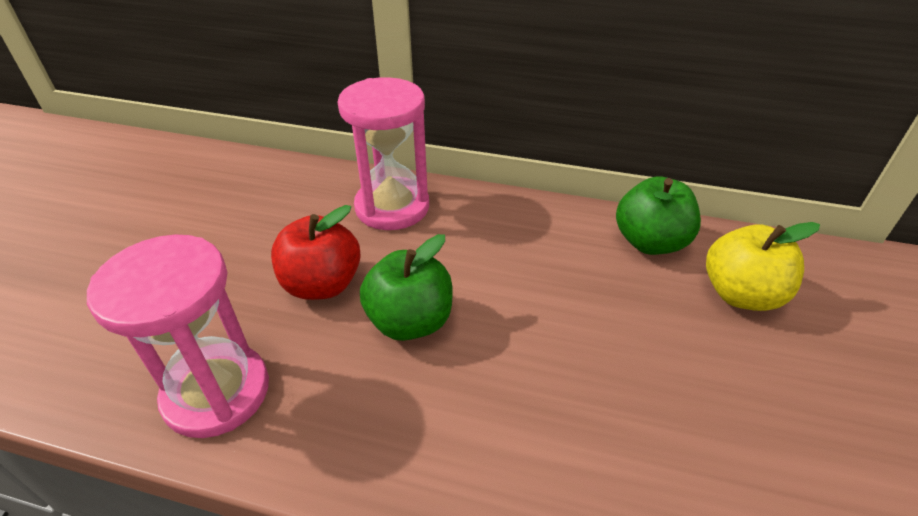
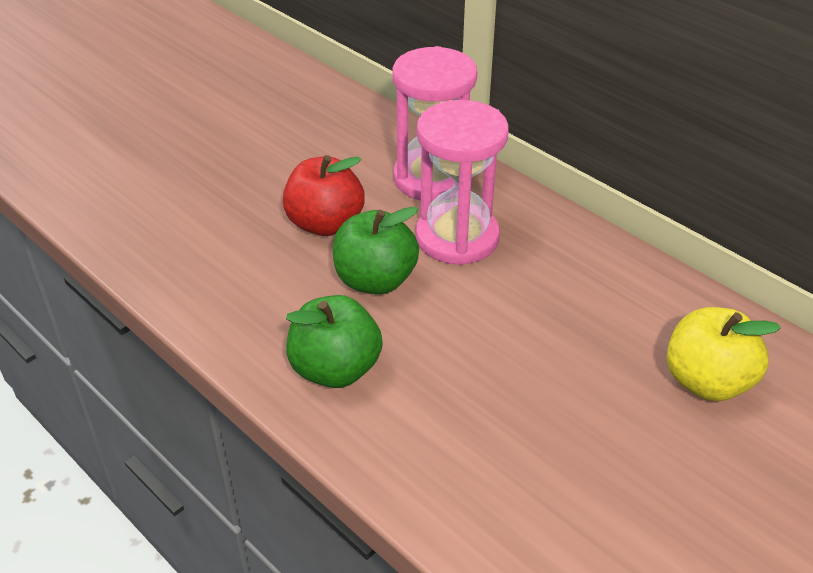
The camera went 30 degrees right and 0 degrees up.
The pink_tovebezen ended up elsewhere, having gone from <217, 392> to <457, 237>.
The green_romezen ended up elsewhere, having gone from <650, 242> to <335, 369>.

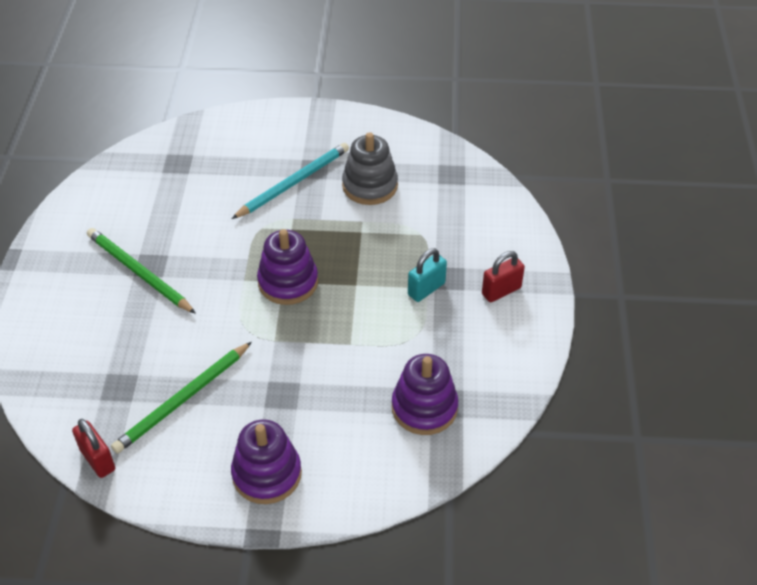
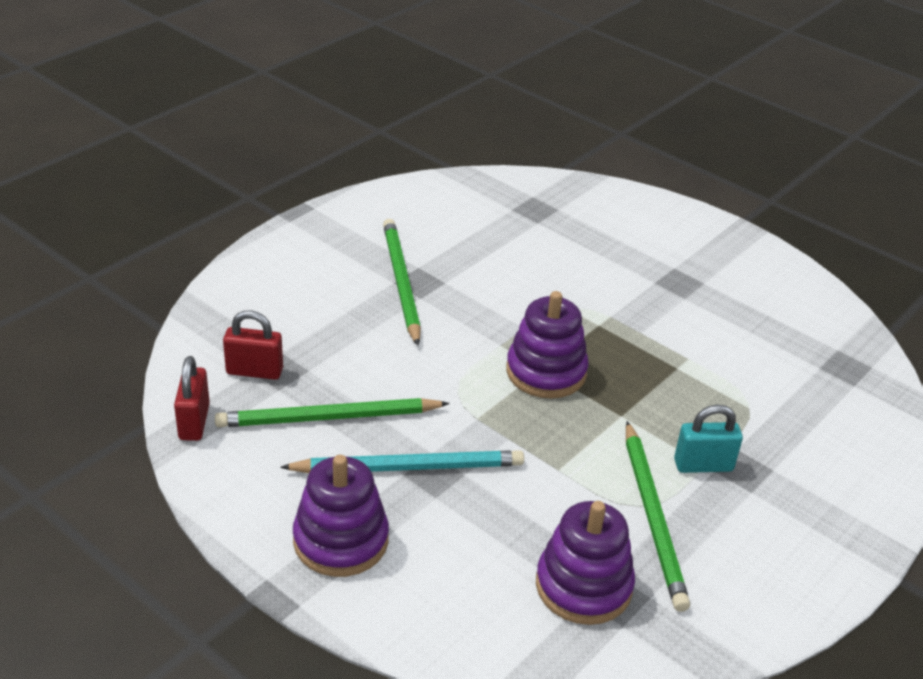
The camera went 35 degrees right and 10 degrees down.
The second view lost the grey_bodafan at <370, 186>.
The second view gained the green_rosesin at <653, 517>.
The turquoise_rosesin ended up elsewhere, having gone from <294, 182> to <409, 467>.
The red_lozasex ended up elsewhere, having gone from <501, 291> to <254, 371>.

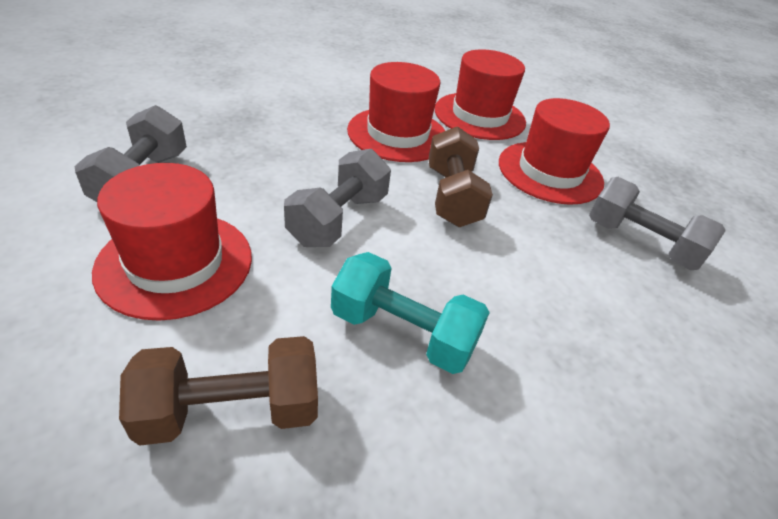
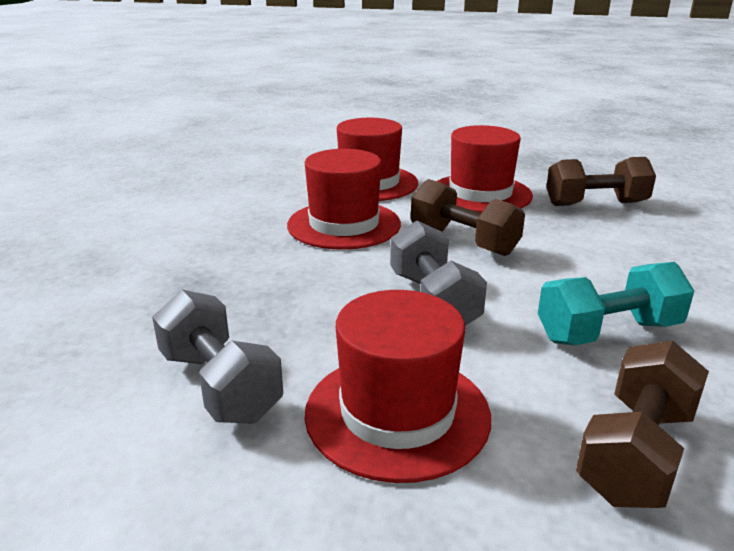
The camera went 40 degrees left and 15 degrees down.
What was the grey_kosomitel at <640, 243> turned into the brown_kosomitel at <595, 204>.

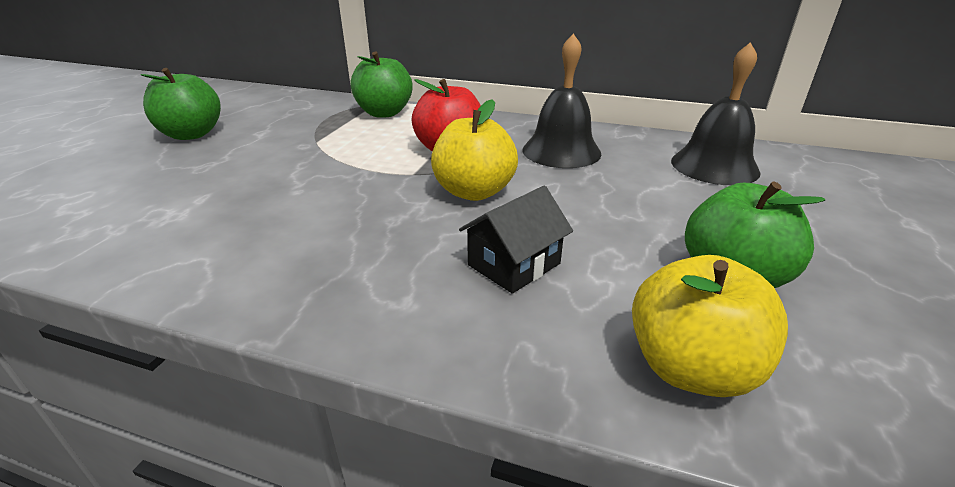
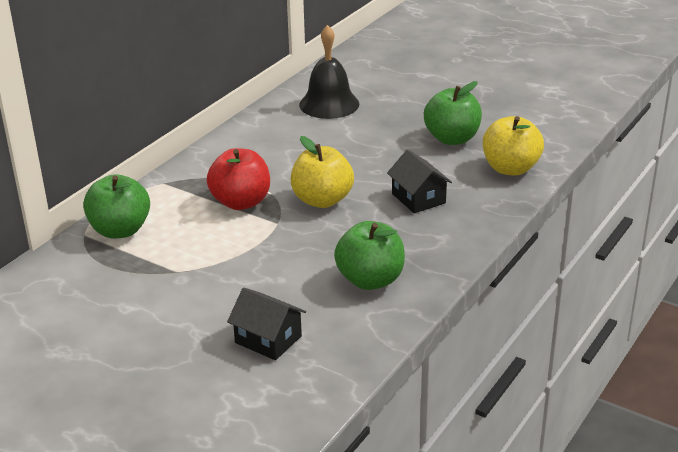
The camera went 75 degrees left and 0 degrees up.
The second view lost the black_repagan at <561, 151>.
The second view gained the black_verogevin at <268, 339>.
The green_romezen ended up elsewhere, having gone from <191, 134> to <370, 280>.

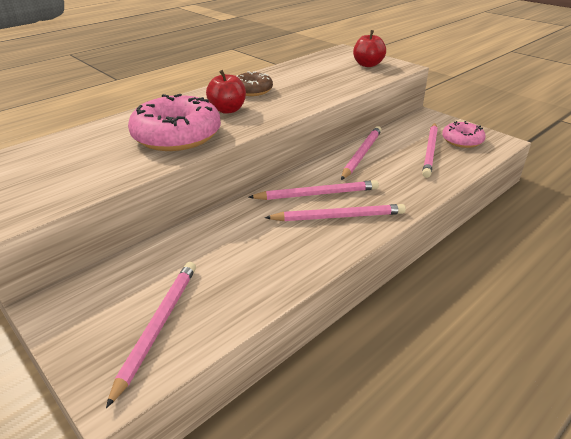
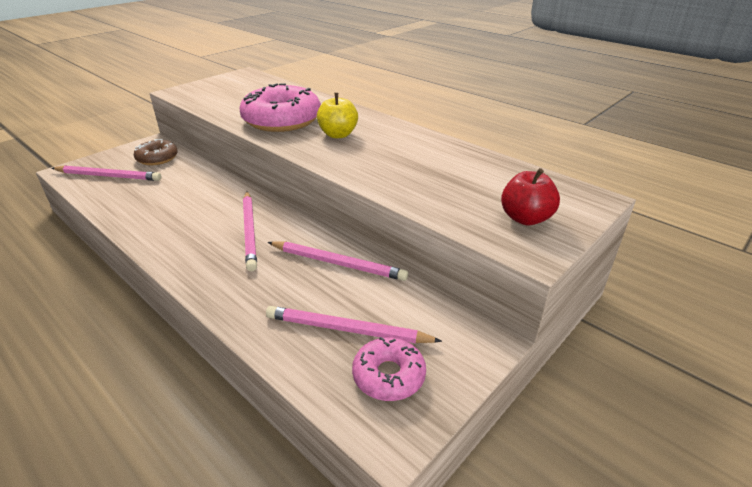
The camera went 85 degrees right and 0 degrees up.
The second view lost the pink_rosesin at <338, 217>.
The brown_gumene ended up elsewhere, having gone from <252, 90> to <157, 158>.
What was the red_romezen at <228, 110> turned into the yellow_romezen at <338, 134>.

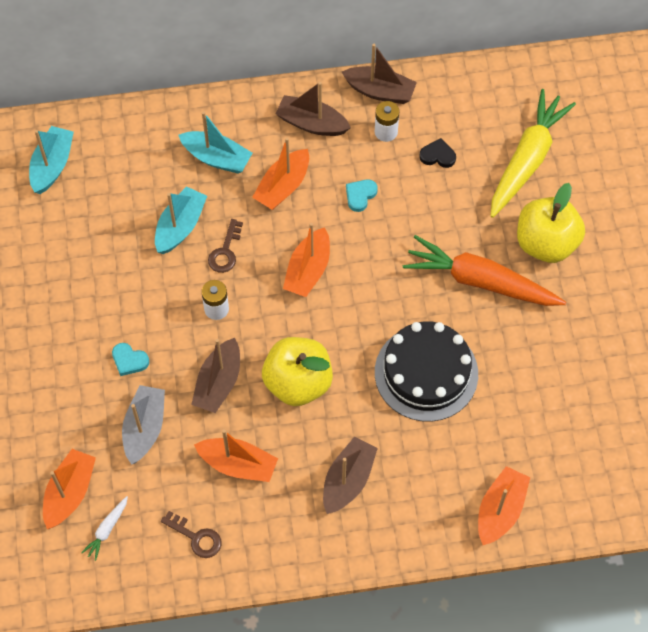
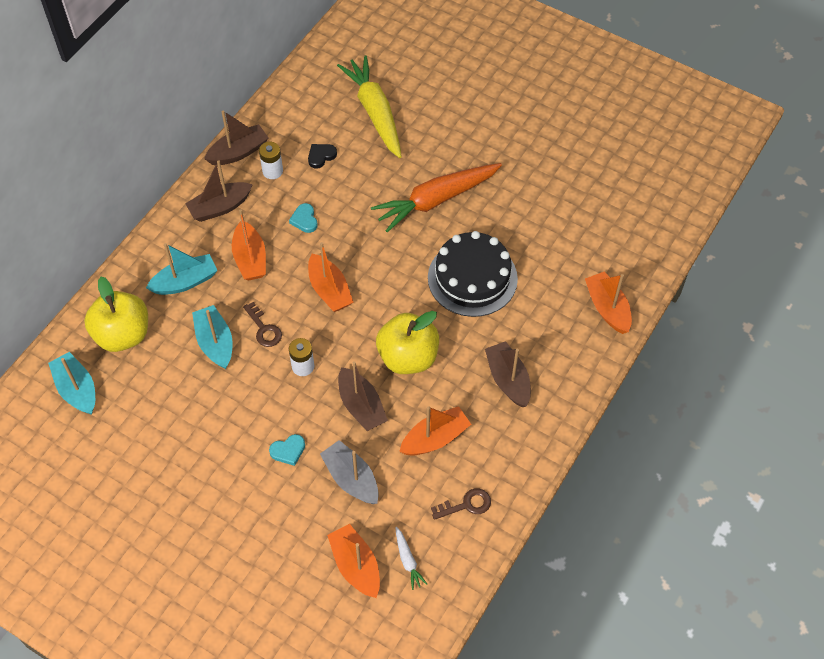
The camera went 50 degrees left and 5 degrees down.
The yellow_romezen ended up elsewhere, having gone from <546, 243> to <123, 335>.

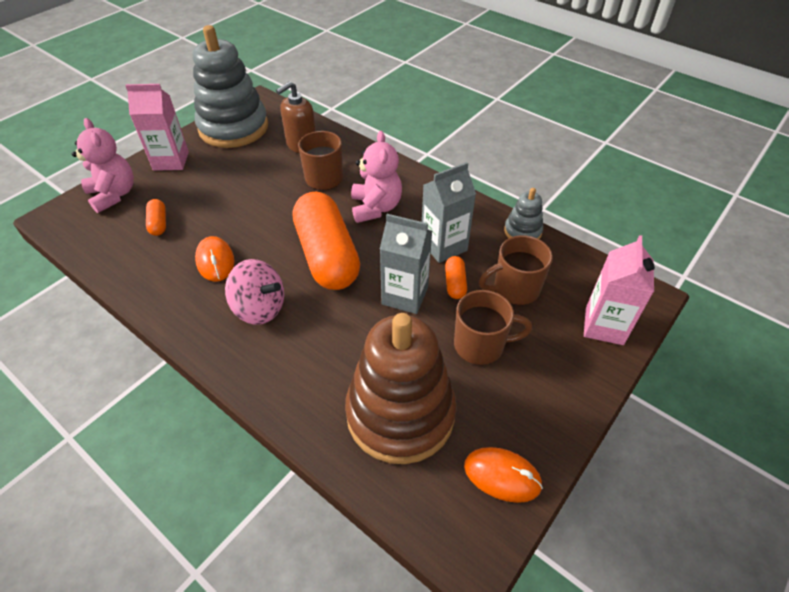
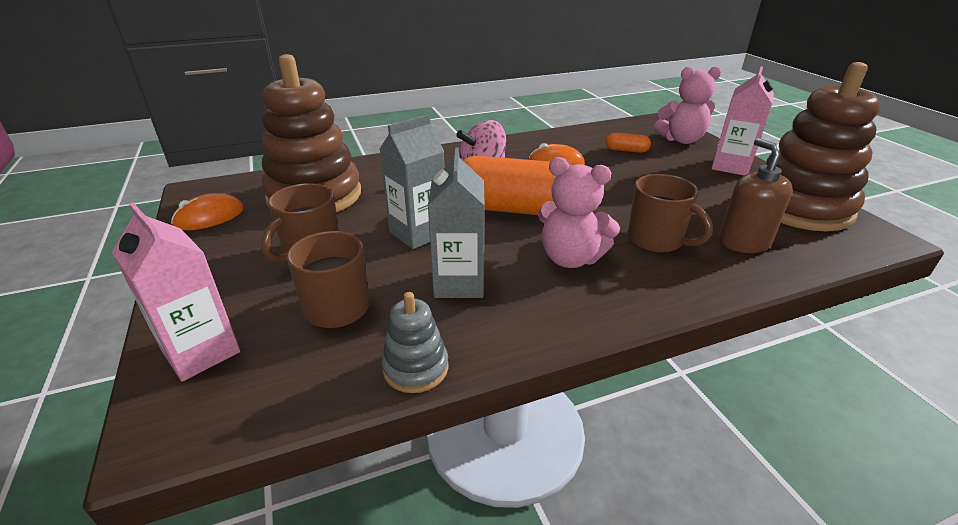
The camera went 120 degrees right and 15 degrees down.
The second view lost the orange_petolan at <455, 283>.
What was the grey_bodafan at <233, 128> turned into the brown_bodafan at <799, 207>.

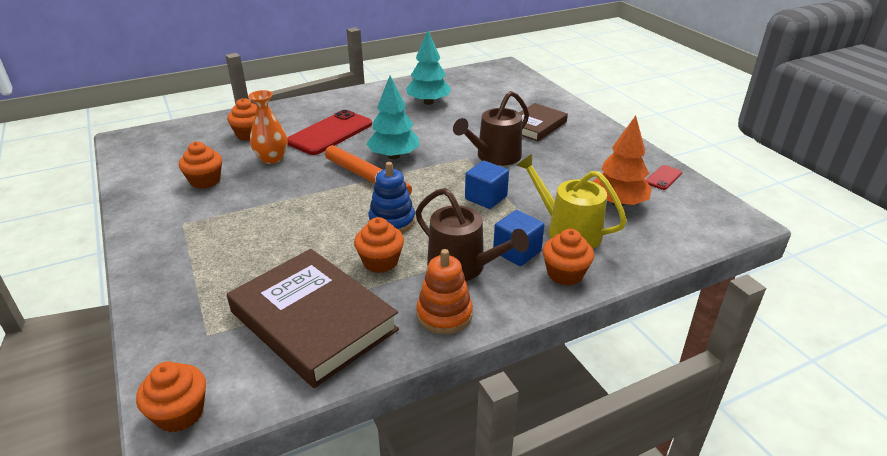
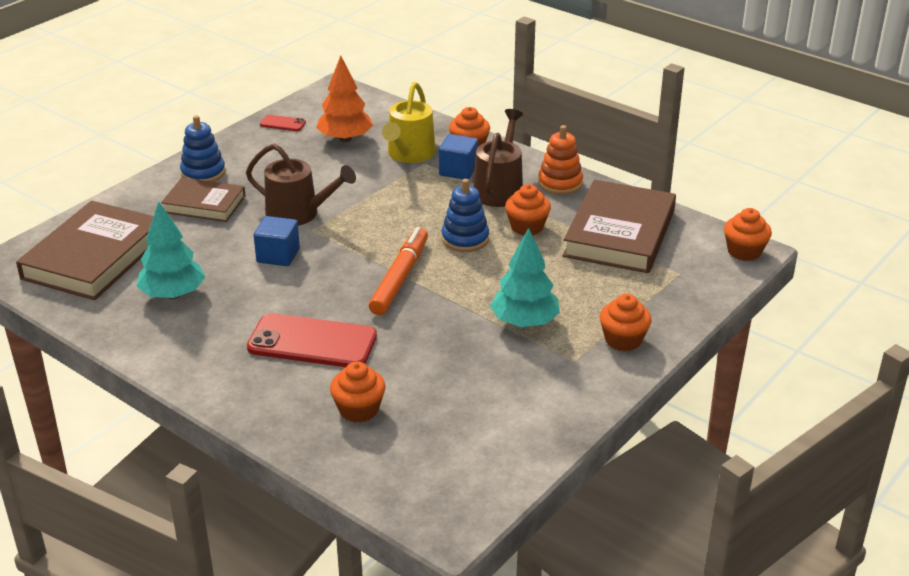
The camera went 115 degrees left and 0 degrees up.
The second view lost the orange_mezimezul at <272, 158>.
The second view gained the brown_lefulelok at <94, 257>.
The second view gained the blue_bodafan at <203, 173>.
The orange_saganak ended up elsewhere, having gone from <205, 181> to <623, 340>.
The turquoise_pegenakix ended up elsewhere, having gone from <394, 156> to <524, 322>.
The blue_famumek ended up elsewhere, having gone from <486, 198> to <278, 255>.

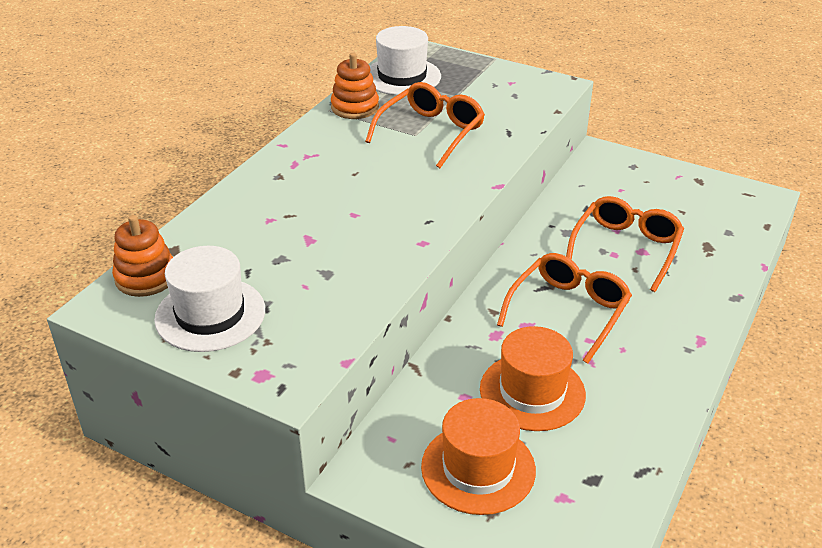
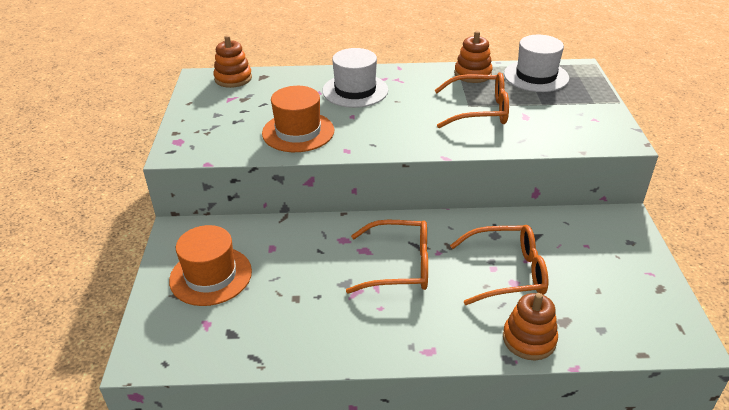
The camera went 60 degrees right and 0 degrees up.
The second view gained the orange_bodafan at <529, 339>.
The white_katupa ended up elsewhere, having gone from <210, 314> to <355, 90>.
The orange_katupa ended up elsewhere, having gone from <532, 392> to <298, 132>.

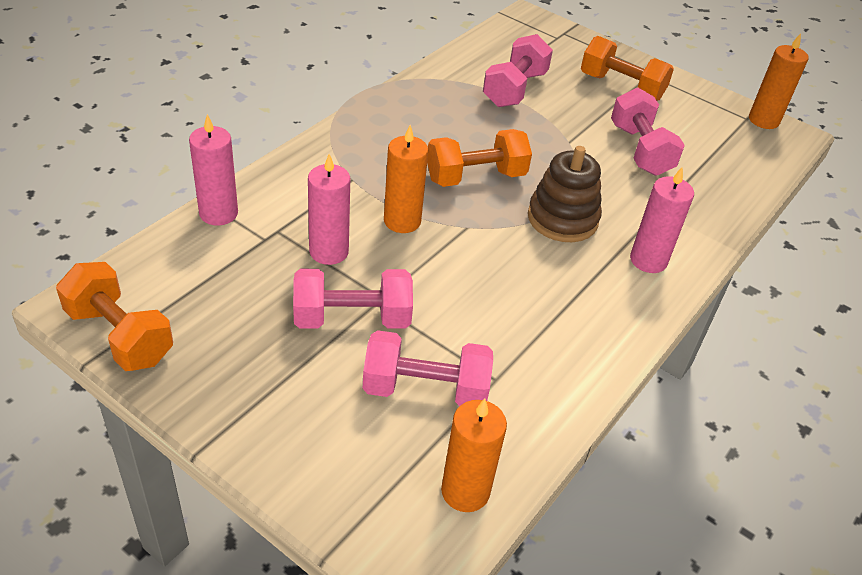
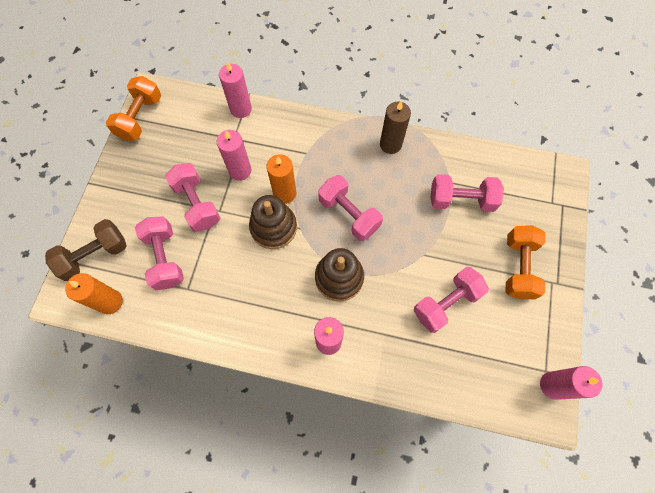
The camera went 70 degrees right and 25 degrees up.
The second view gained the brown_kosomitel at <95, 255>.
The second view gained the brown_bodafan at <273, 227>.
The second view gained the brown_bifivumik at <390, 144>.
What was the orange_kosomitel at <476, 177> turned into the pink_kosomitel at <349, 214>.
What was the orange_bifivumik at <763, 120> turned into the pink_bifivumik at <552, 385>.

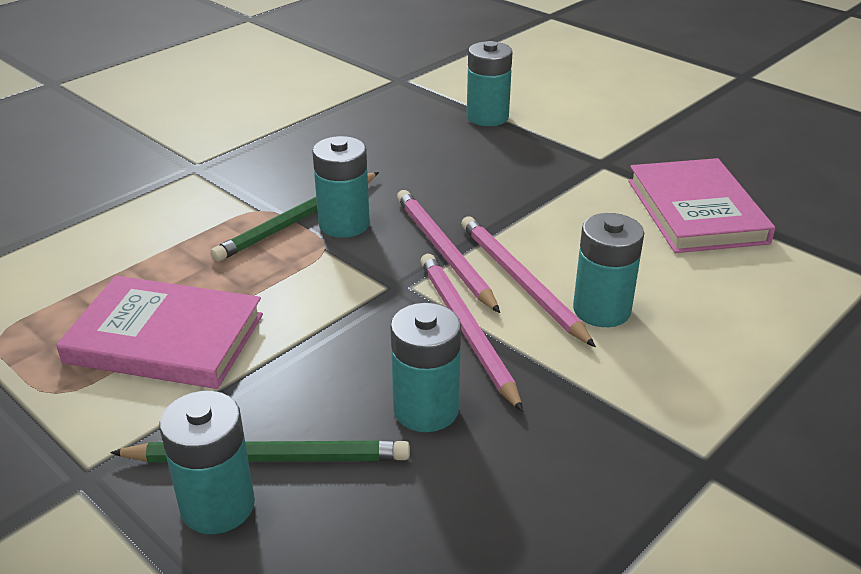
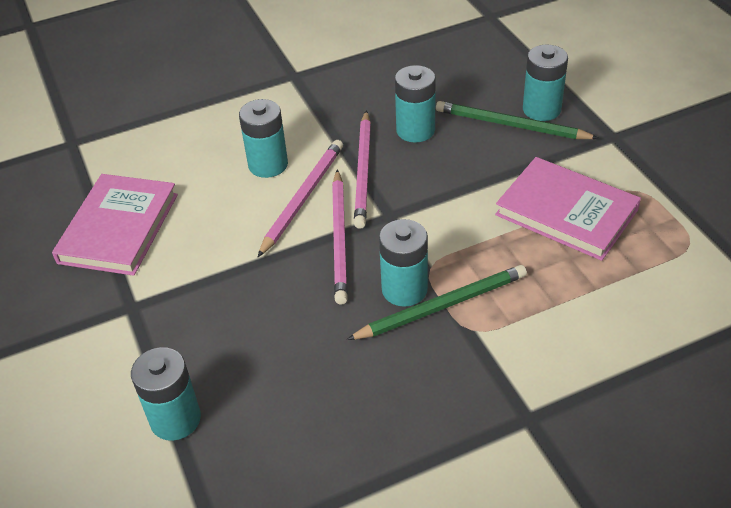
The camera went 155 degrees left and 10 degrees up.
The pink_rosesin at <520, 282> ended up facing another way, 150 degrees counterclockwise from before.

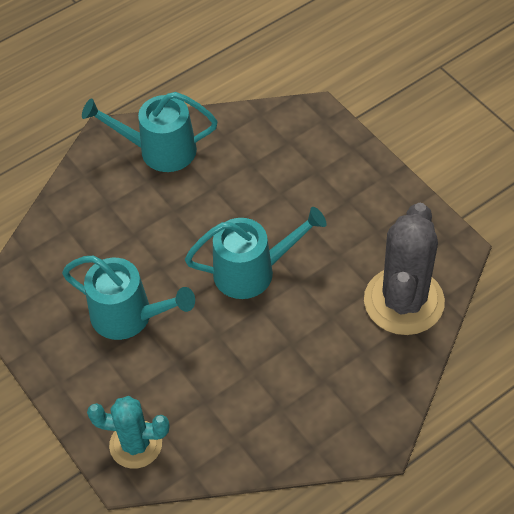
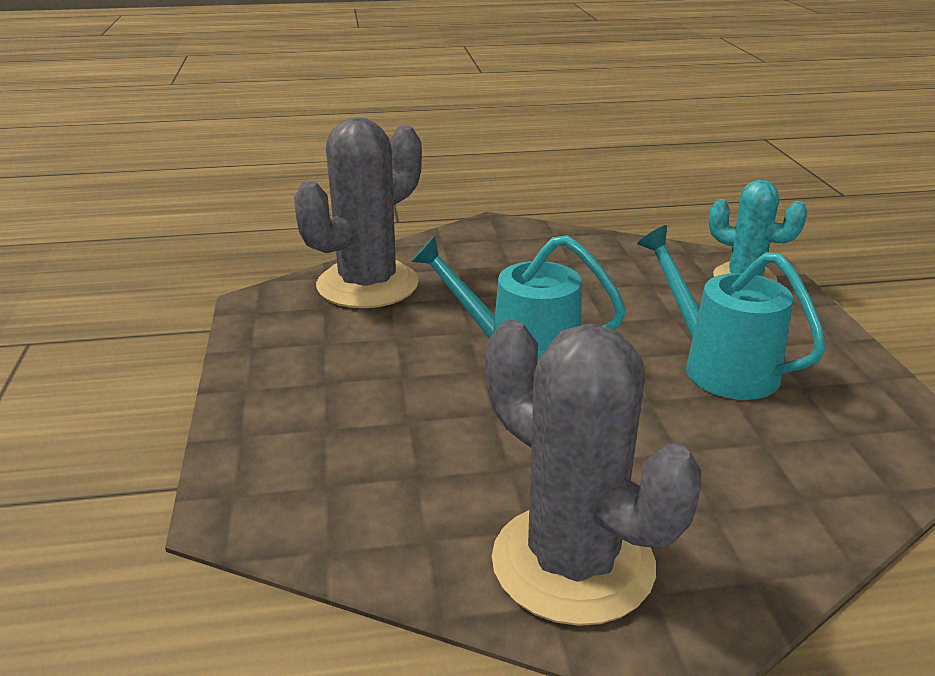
The camera went 155 degrees left and 25 degrees down.
Where the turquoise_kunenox stood at <159, 150>, the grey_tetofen came to stand at <572, 563>.

